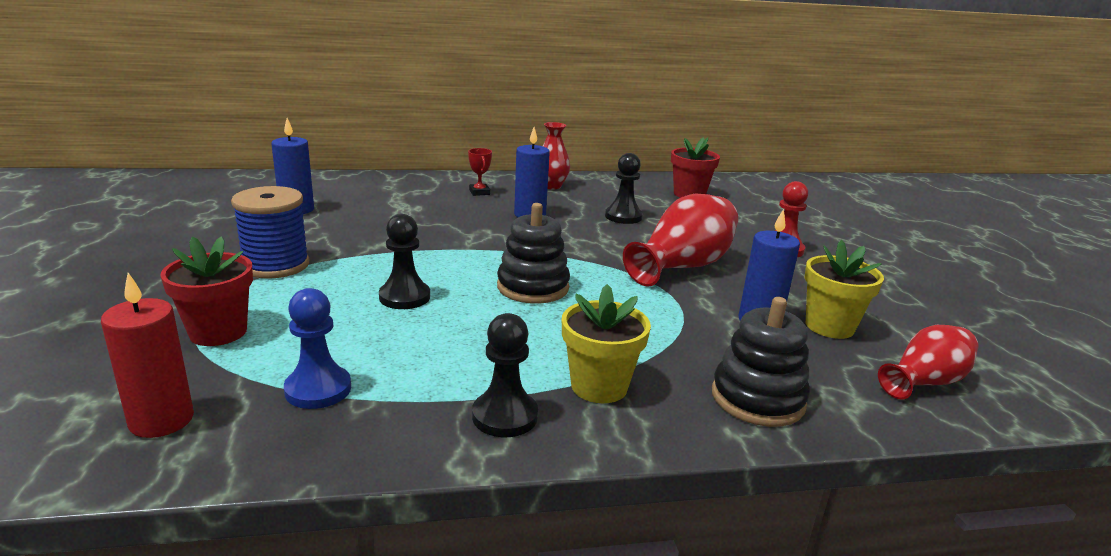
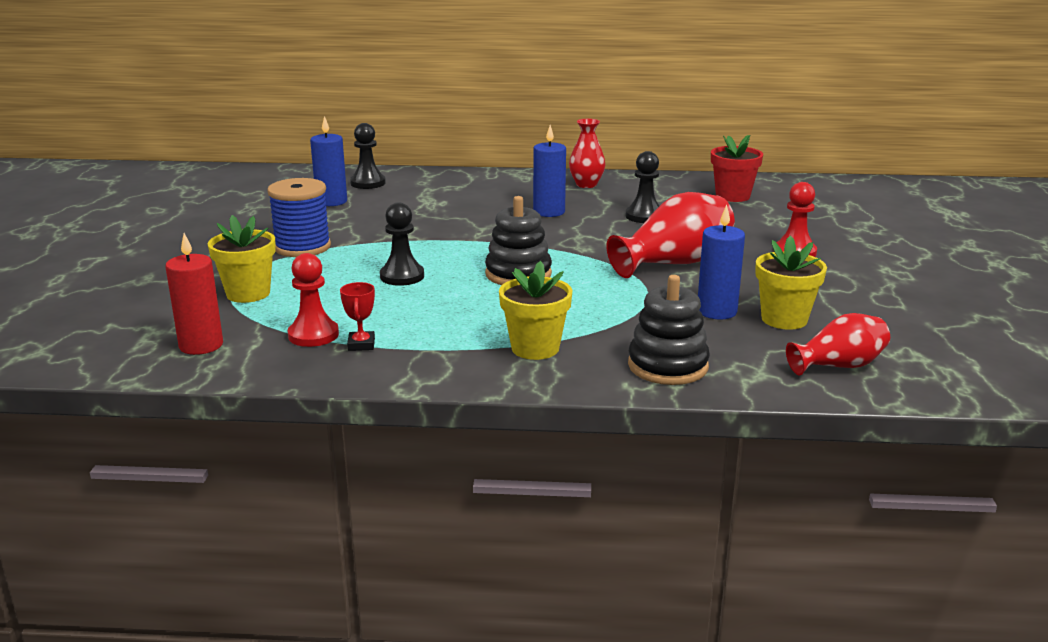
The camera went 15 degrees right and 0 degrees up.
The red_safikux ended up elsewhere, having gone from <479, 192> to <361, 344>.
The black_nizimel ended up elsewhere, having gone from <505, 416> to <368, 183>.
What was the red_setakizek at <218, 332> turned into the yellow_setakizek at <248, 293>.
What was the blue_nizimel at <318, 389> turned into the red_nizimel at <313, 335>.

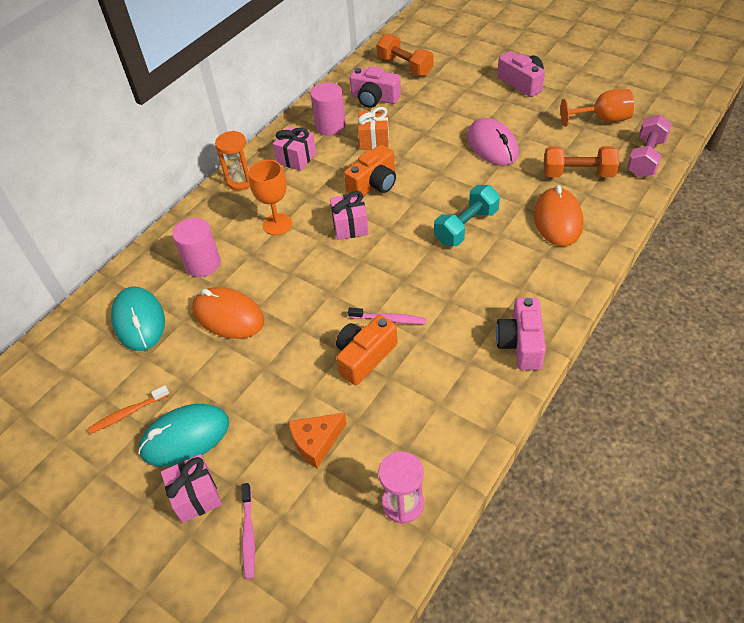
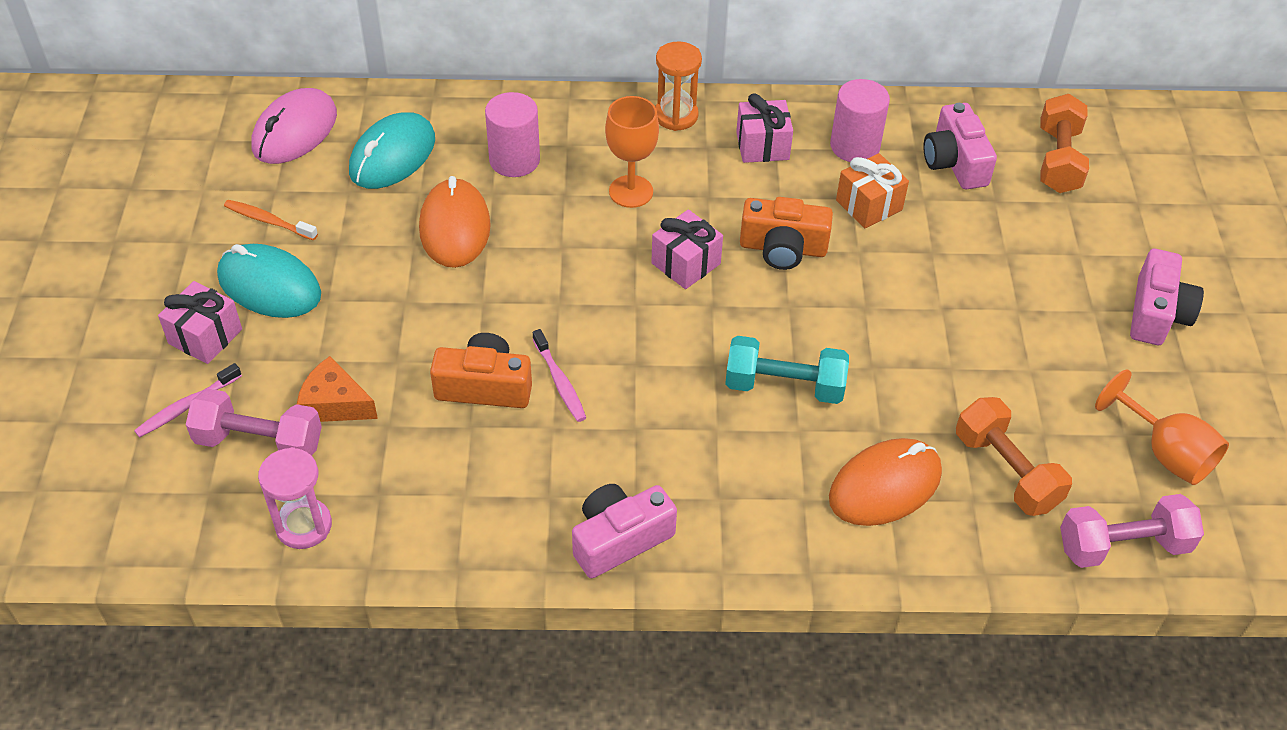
The camera went 50 degrees right and 0 degrees up.
The second view gained the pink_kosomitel at <259, 442>.
The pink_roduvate ended up elsewhere, having gone from <492, 145> to <295, 131>.

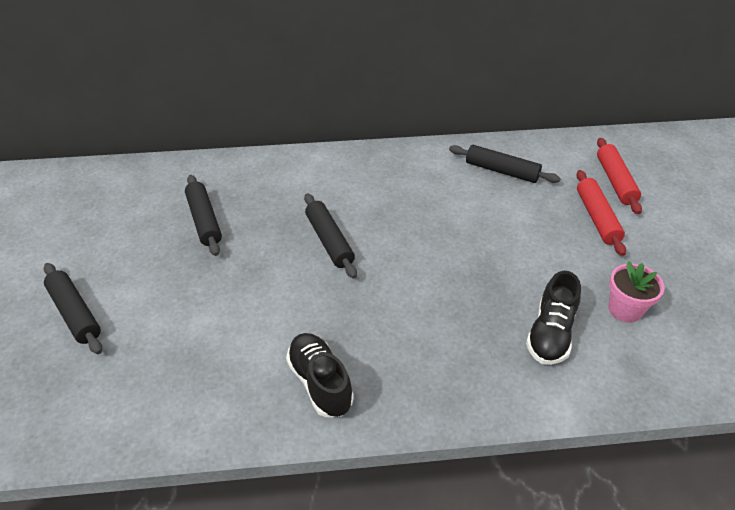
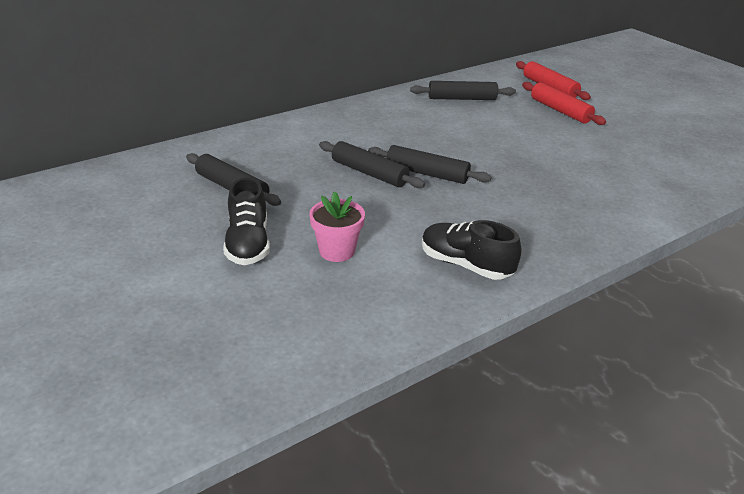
The camera went 30 degrees left and 10 degrees down.
The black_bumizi ended up elsewhere, having gone from <75, 313> to <427, 173>.
The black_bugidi ended up elsewhere, having gone from <550, 334> to <248, 244>.
The pink_setakizek ended up elsewhere, having gone from <625, 309> to <337, 251>.

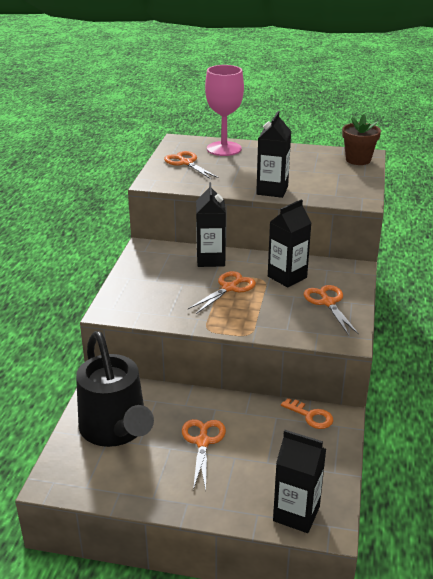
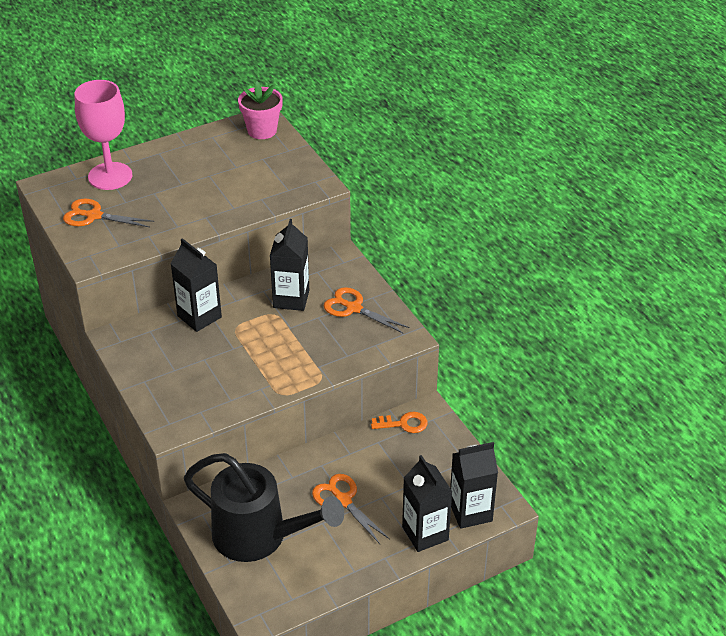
The camera went 40 degrees left and 10 degrees up.
The second view lost the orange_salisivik at <229, 288>.
The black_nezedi ended up elsewhere, having gone from <272, 190> to <425, 533>.
What was the brown_setakizek at <358, 160> turned into the pink_setakizek at <262, 130>.

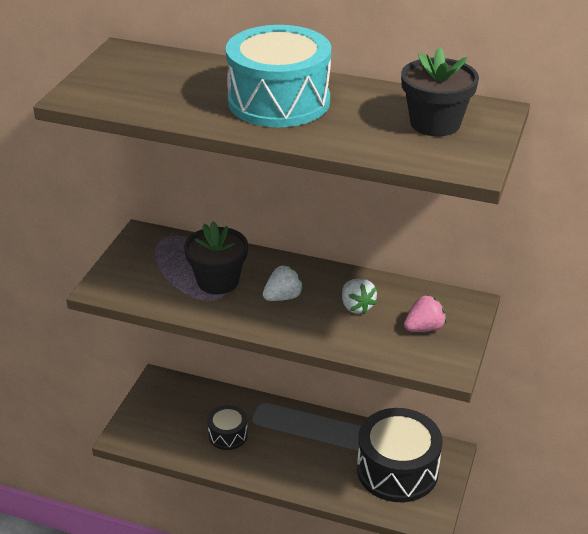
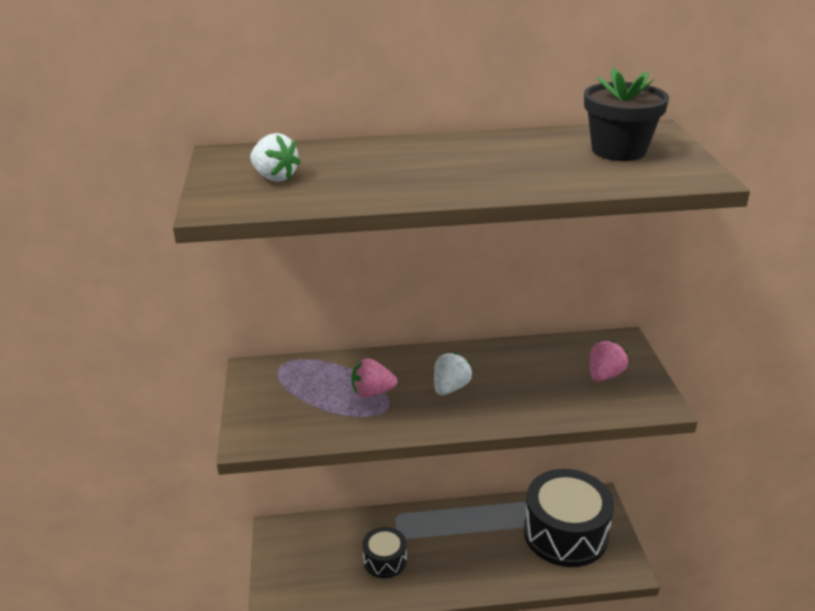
The camera went 25 degrees left and 5 degrees down.
The second view lost the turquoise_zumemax at <279, 101>.
The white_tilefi ended up elsewhere, having gone from <356, 307> to <275, 177>.
Where the black_setakizek stood at <218, 281>, the pink_tilefi came to stand at <372, 392>.

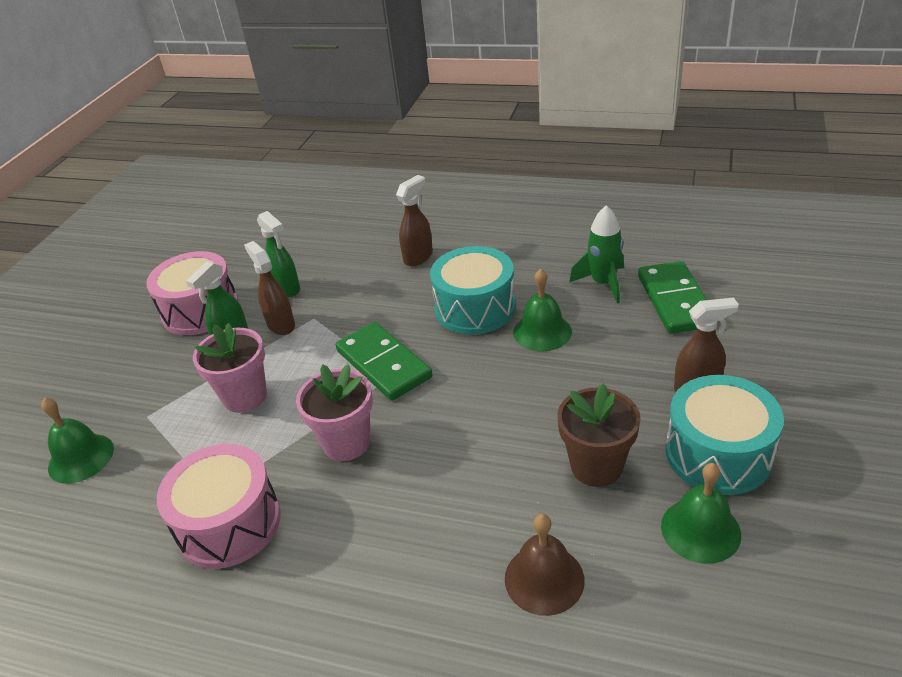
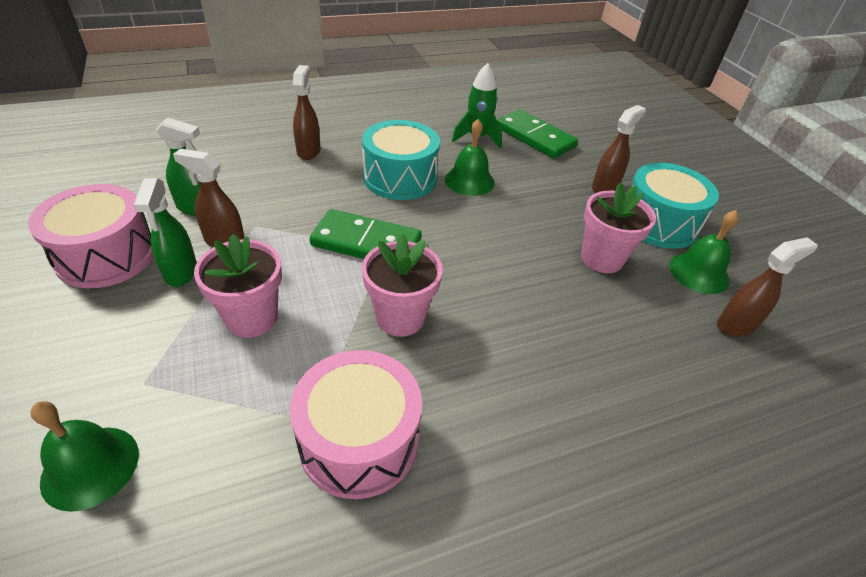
The camera went 45 degrees left and 5 degrees up.
The second view lost the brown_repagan at <544, 579>.
The second view gained the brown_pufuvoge at <736, 325>.
What was the brown_setakizek at <596, 466> turned into the pink_setakizek at <601, 258>.

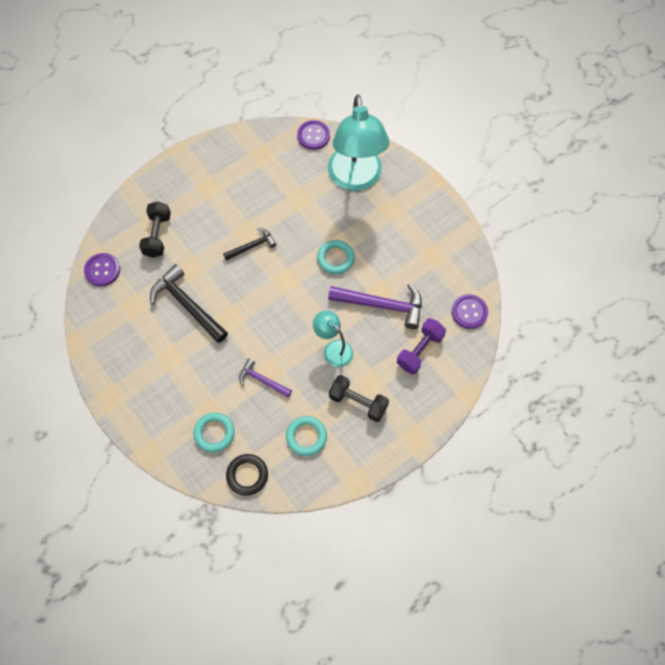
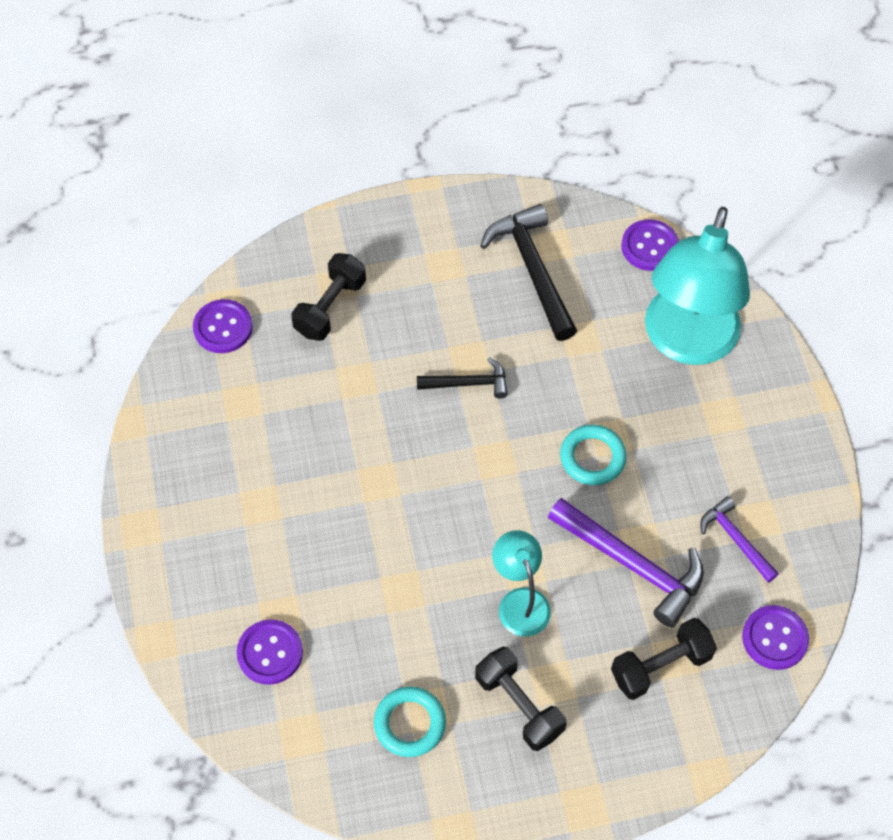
The camera went 25 degrees right and 5 degrees down.
The second view lost the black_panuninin at <247, 475>.
The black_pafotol ended up elsewhere, having gone from <187, 305> to <533, 270>.
The purple_pafotol ended up elsewhere, having gone from <262, 380> to <736, 539>.
Where the turquoise_panuninin stood at <214, 433>, the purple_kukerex came to stand at <270, 653>.
What was the purple_kosomitel at <420, 350> turned into the black_kosomitel at <660, 666>.

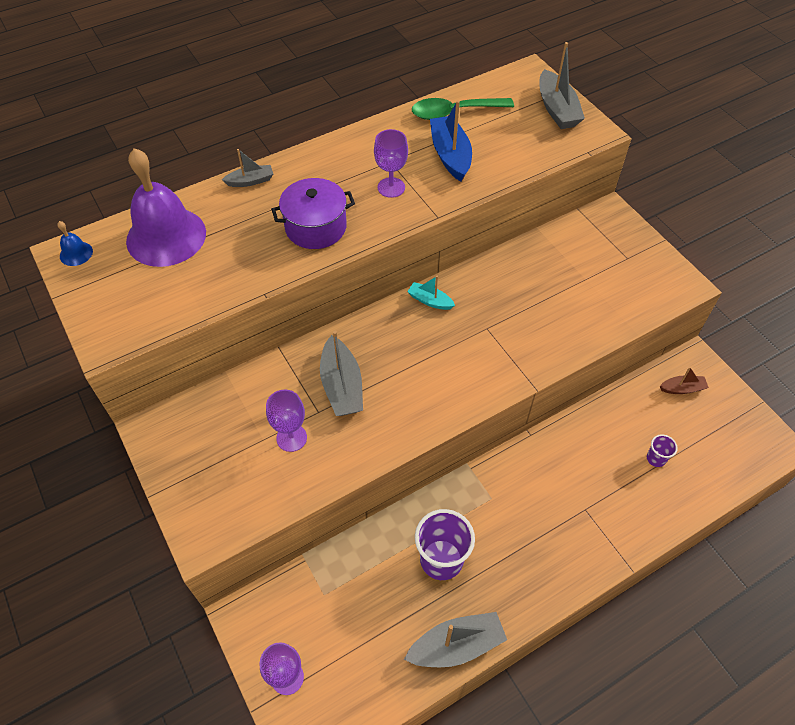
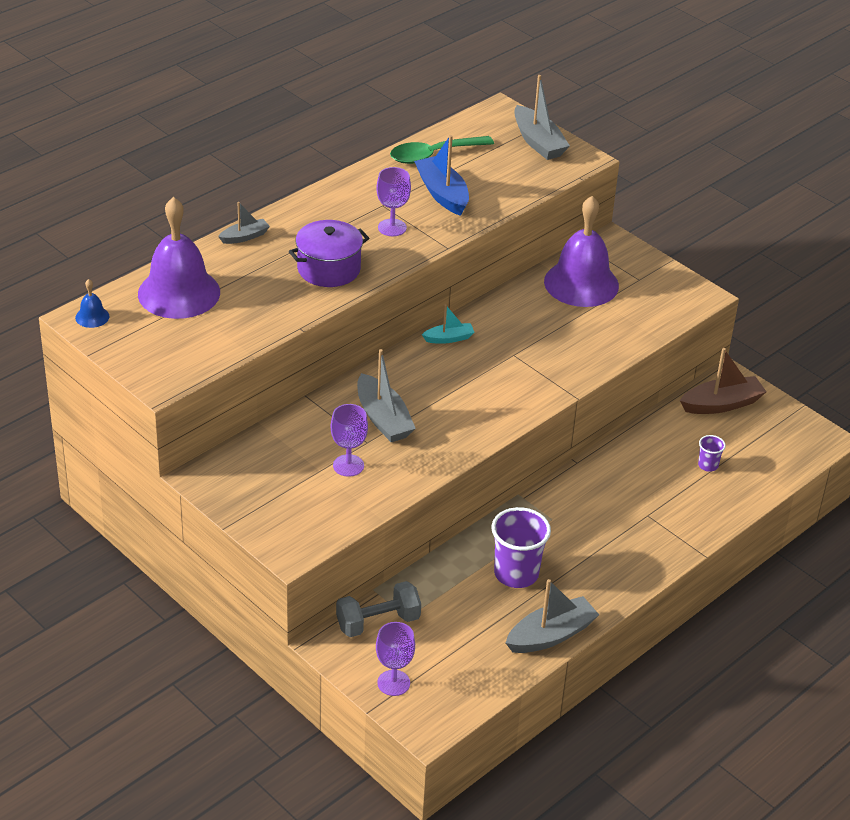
The camera went 15 degrees left and 15 degrees down.
The second view gained the grey_kosomitel at <378, 622>.
The second view gained the purple_repagan at <581, 283>.
The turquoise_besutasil at <430, 301> ended up facing another way, 150 degrees clockwise from before.
The size of the brown_besutasil at <682, 388> changed by a factor of 1.75.

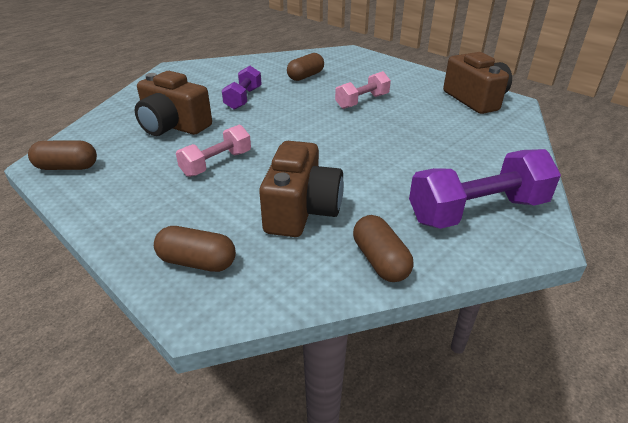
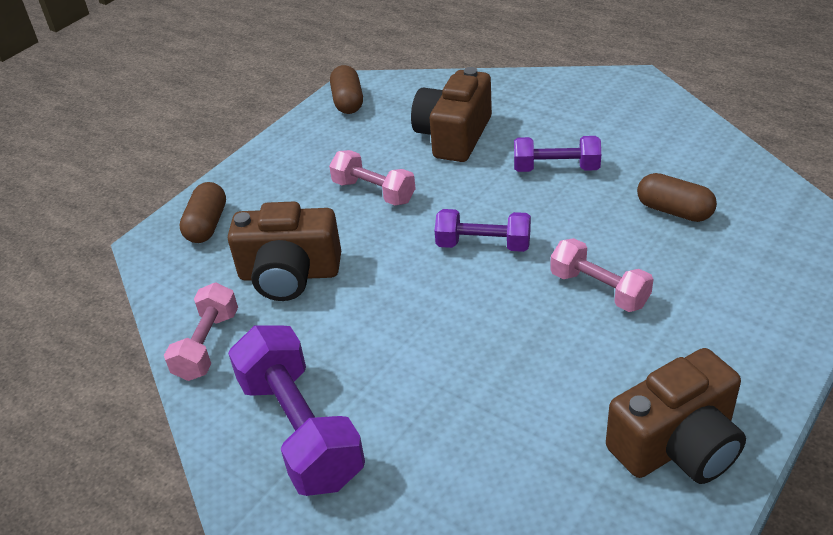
The camera went 85 degrees right and 5 degrees up.
The second view gained the purple_kosomitel at <483, 245>.
Where the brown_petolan stood at <380, 261>, the pink_kosomitel came to stand at <207, 345>.

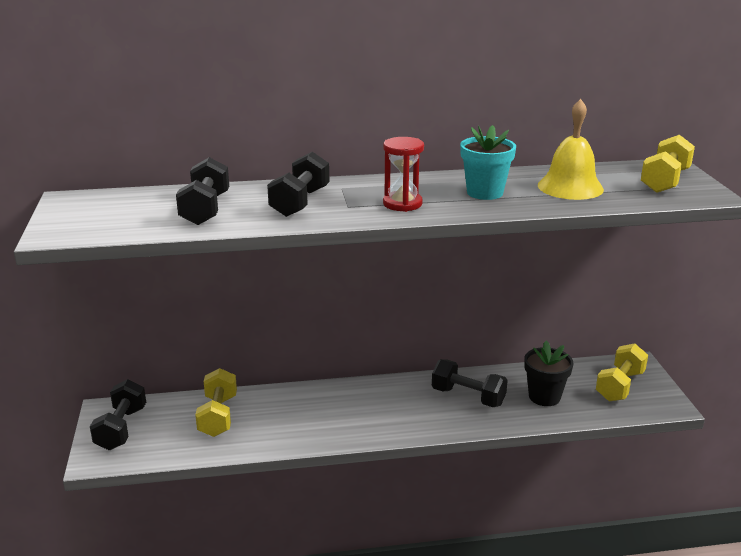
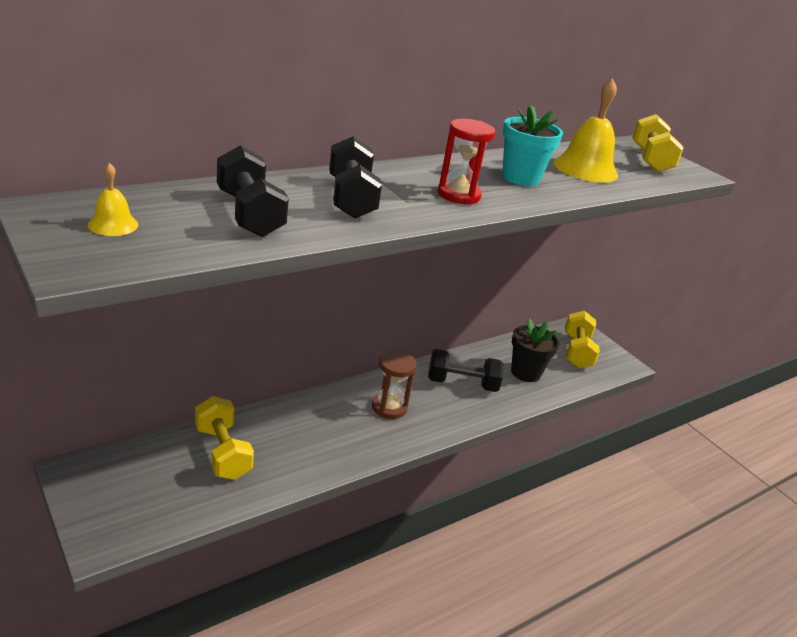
The camera went 30 degrees left and 5 degrees up.
The second view lost the black_kosomitel at <121, 428>.
The second view gained the yellow_repagan at <113, 224>.
The second view gained the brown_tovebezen at <389, 407>.

